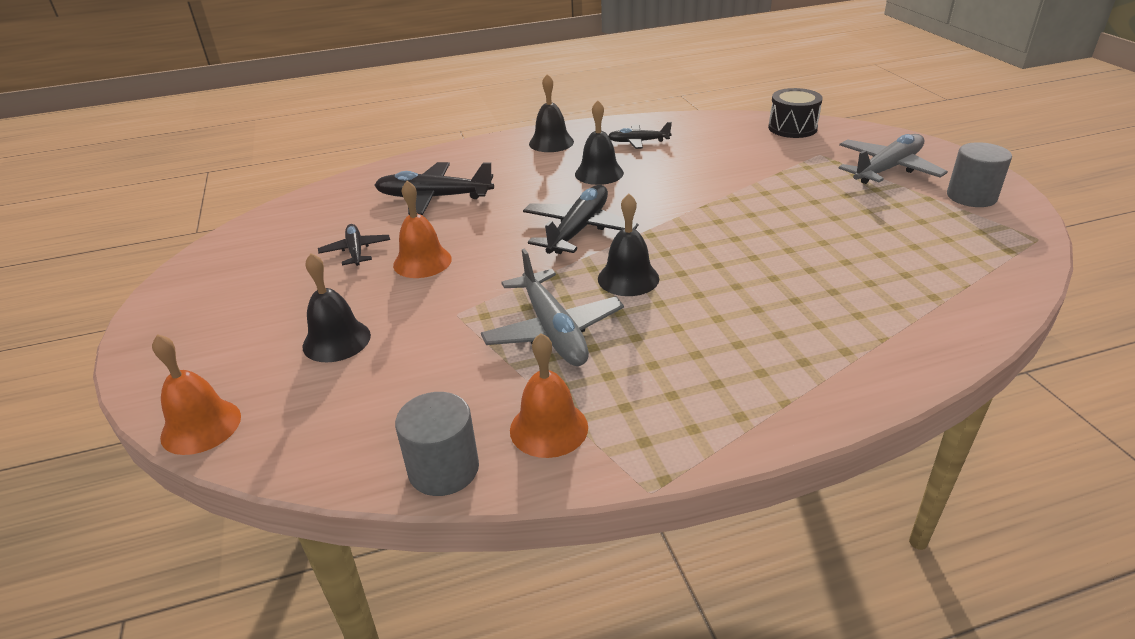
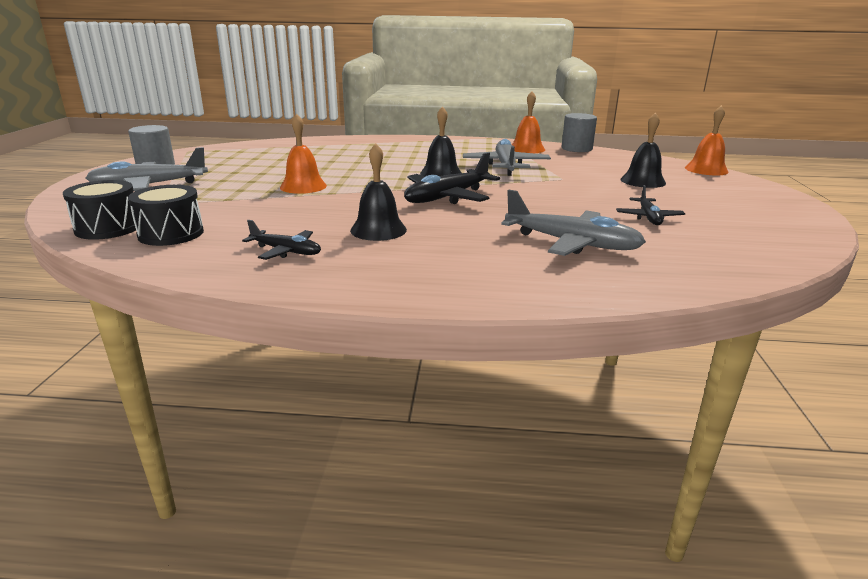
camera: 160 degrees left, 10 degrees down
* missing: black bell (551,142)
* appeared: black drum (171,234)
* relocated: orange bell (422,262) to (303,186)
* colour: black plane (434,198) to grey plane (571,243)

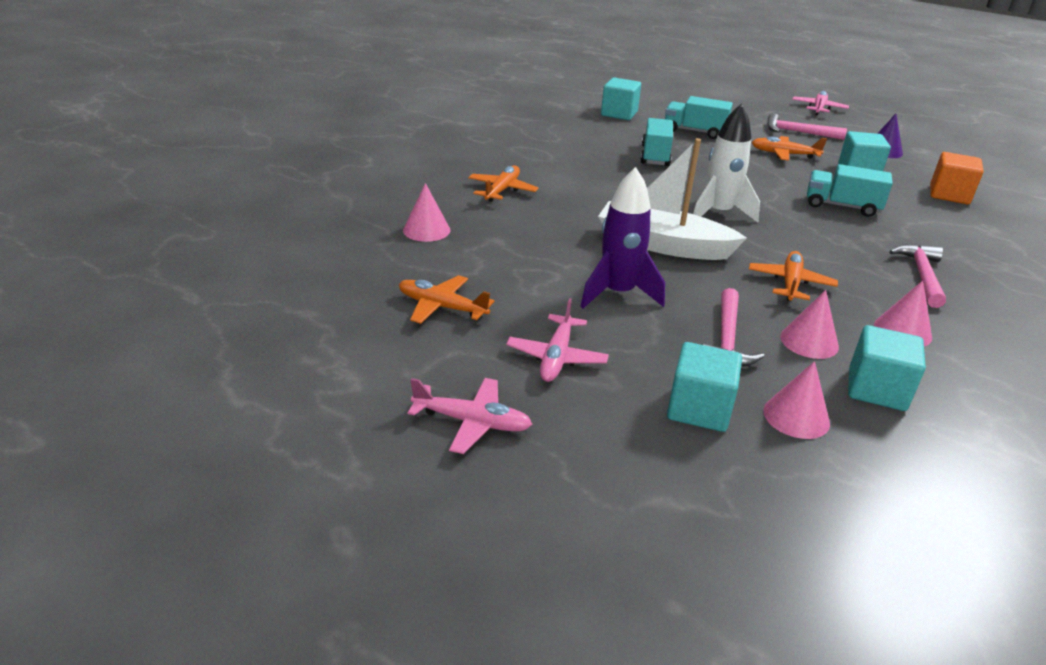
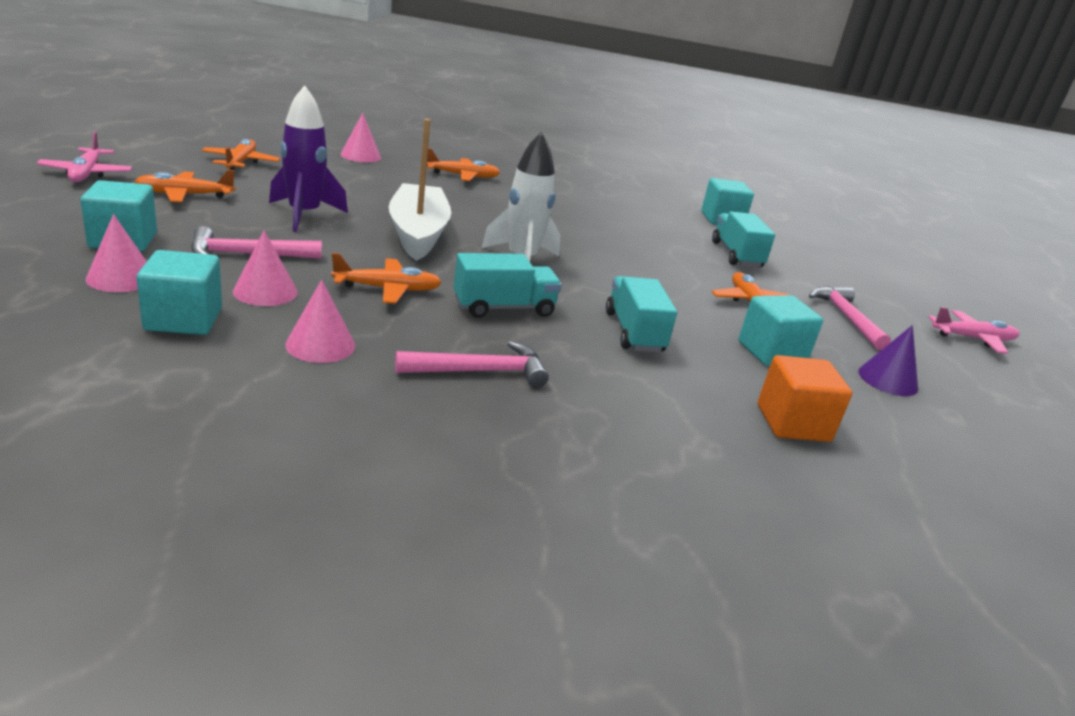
camera: 60 degrees right, 5 degrees down
* relocated: turquoise truck (655,156) to (504,308)
* colour: pink plane (556,357) to orange plane (185,195)

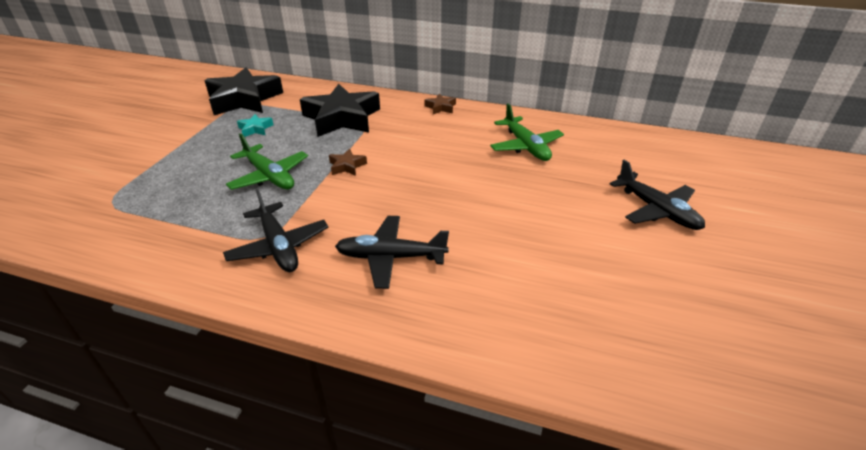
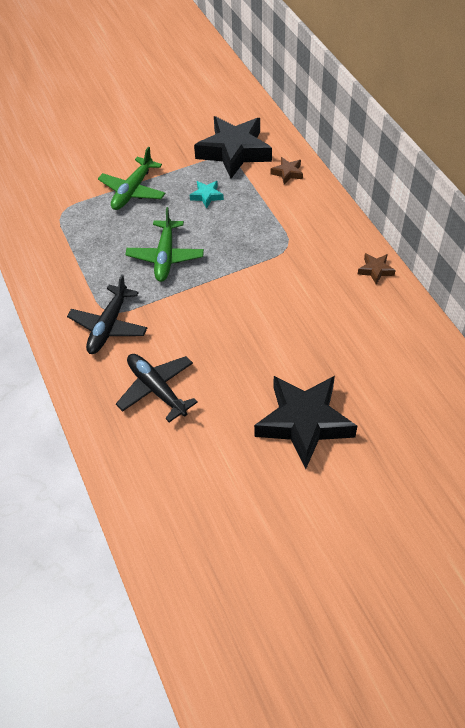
camera: 50 degrees right, 15 degrees up
* missing: black plane (656,210)
* relocated: black star (342,118) to (304,423)
* relocated: brown star (347,166) to (287,173)
* relocated: green plane (525,146) to (133,191)

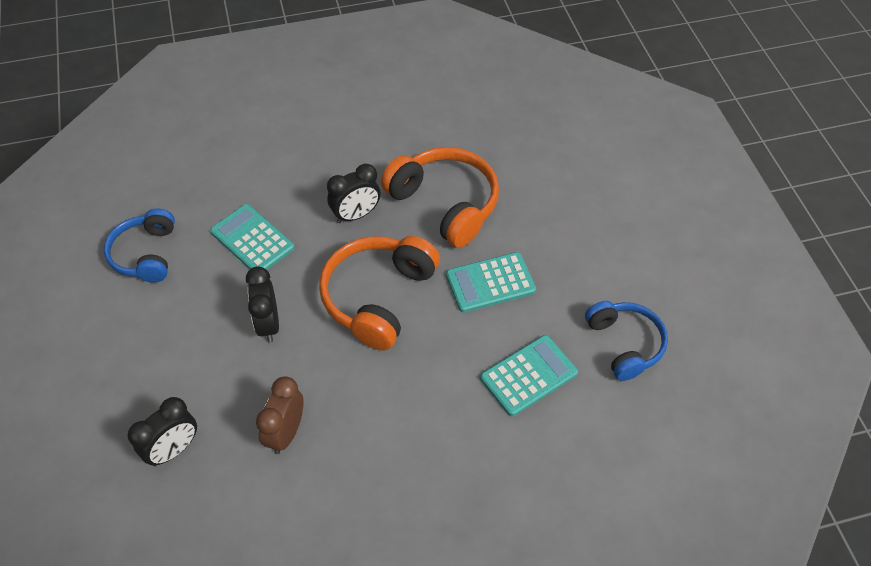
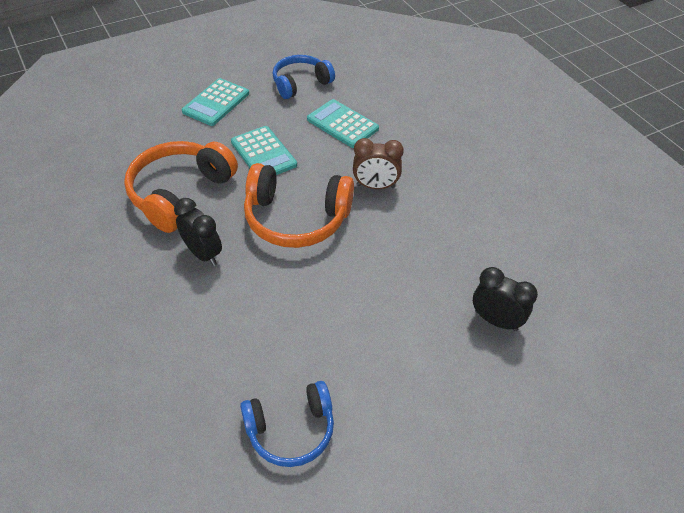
camera: 105 degrees left, 5 degrees down
* missing: black clock (268,324)
* relocated: turquoise calculator (252,240) to (216,102)
* relocated: brown clock (286,433) to (375,186)

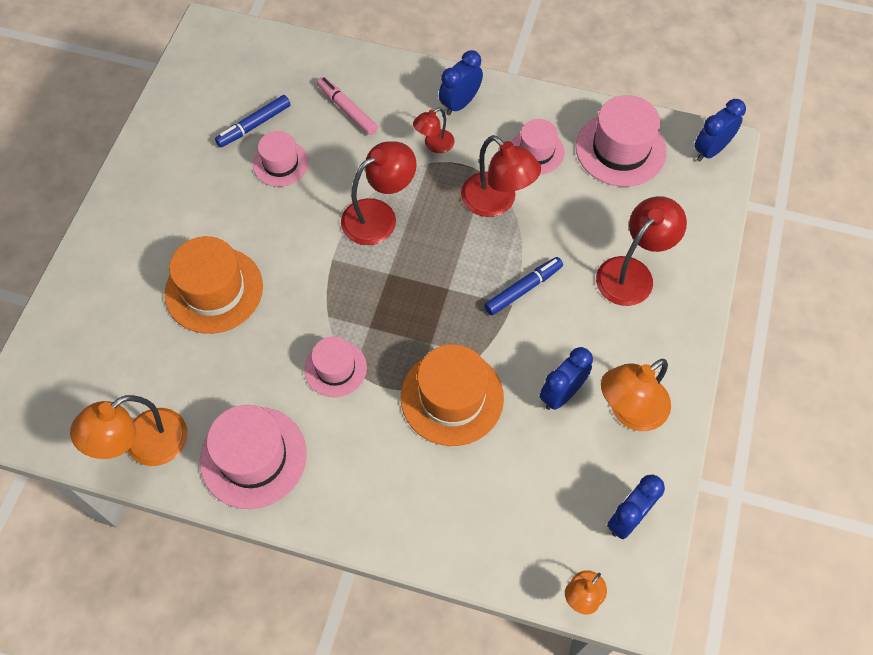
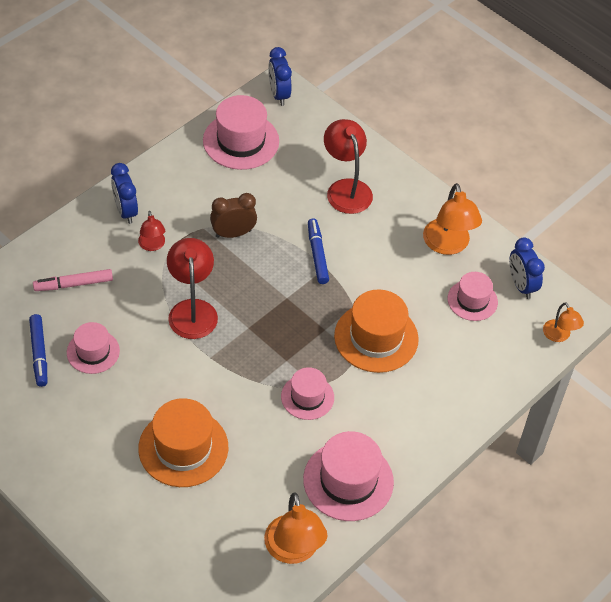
camera: 65 degrees left, 10 degrees down
* missing: blue clock (561,394)
* relocated: pink hat (536,151) to (472,300)
* exchanged: red lamp (496,202) to brown clock (233,233)

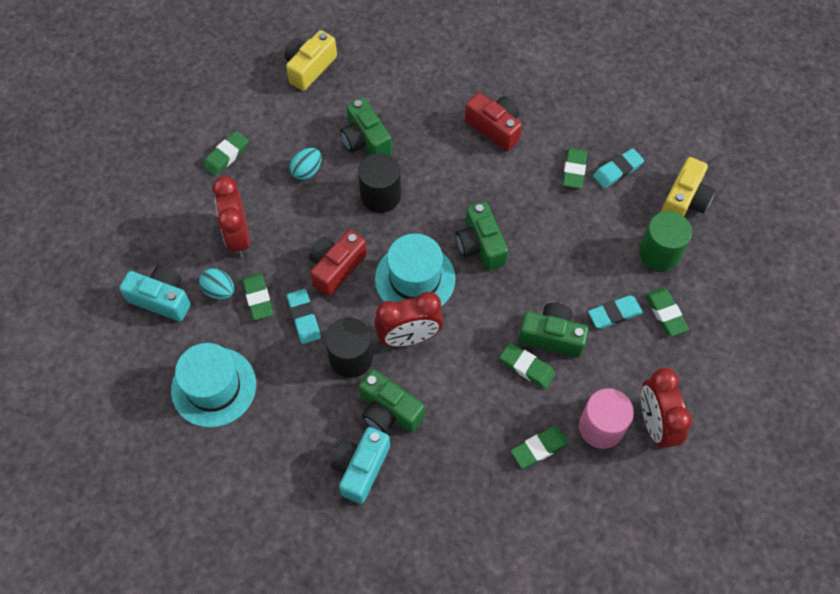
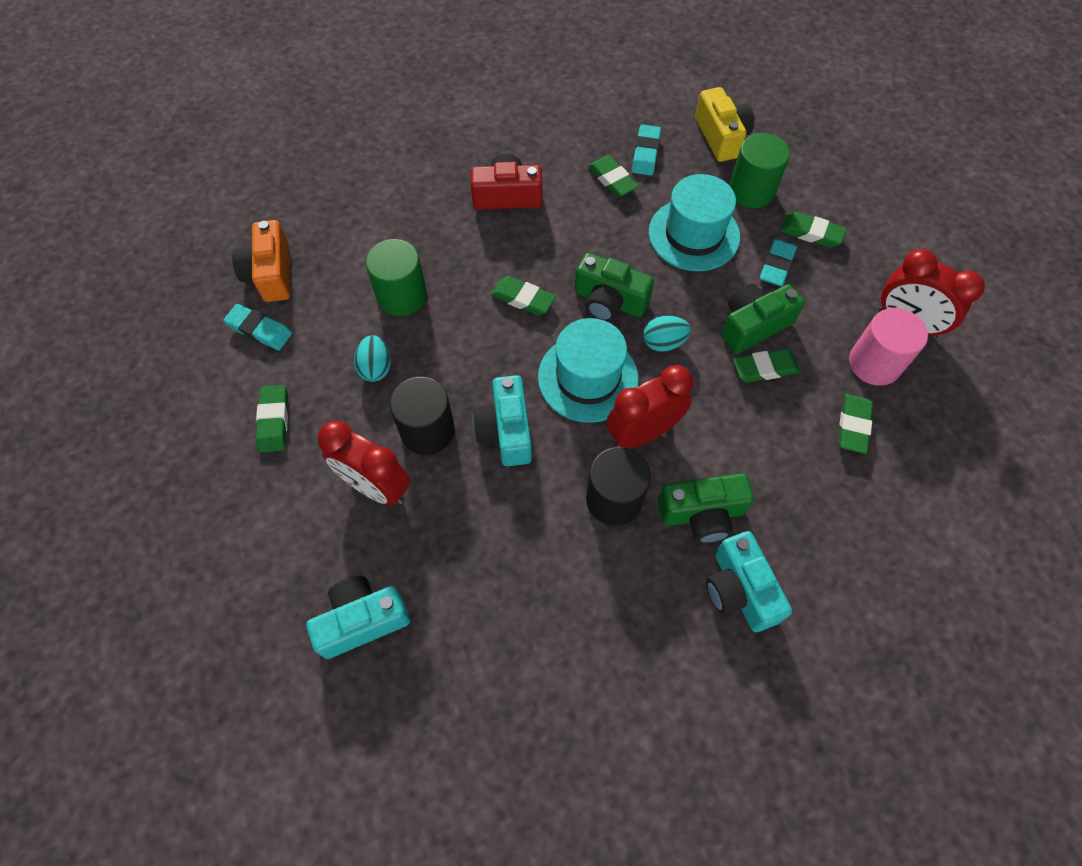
camera: 45 degrees left, 0 degrees up
* relocated: turquoise hat (214,387) to (694,234)
* relocated: turquoise egg (219,290) to (663,342)
* relocated: green eraser (258,298) to (523,299)
* relocated: turquoise eraser (304,318) to (259,330)
* relocated: black cylinder (380,196) to (427,431)
* exchanged: green camera (365,140) to green cylinder (402,296)
* colour: yellow camera (309,68) to orange camera (271,274)
* colour: red camera (336,267) to turquoise camera (506,431)
* spun: red clock (409,337) = (642,433) 150 degrees counterclockwise

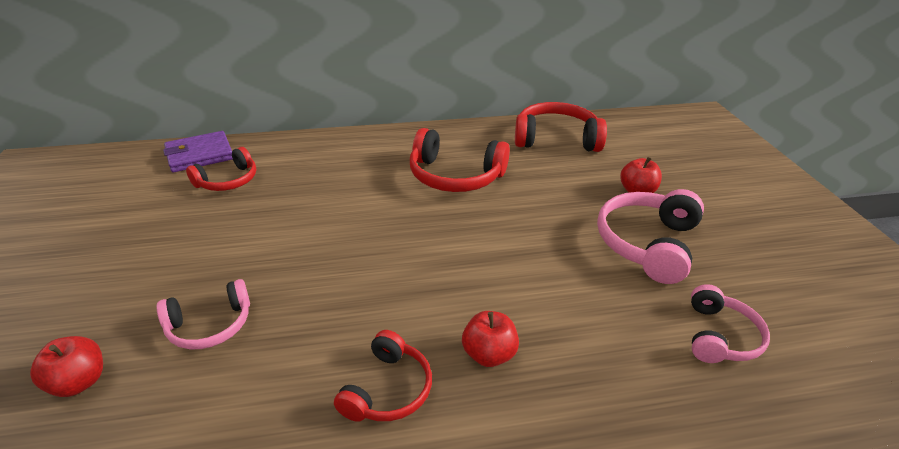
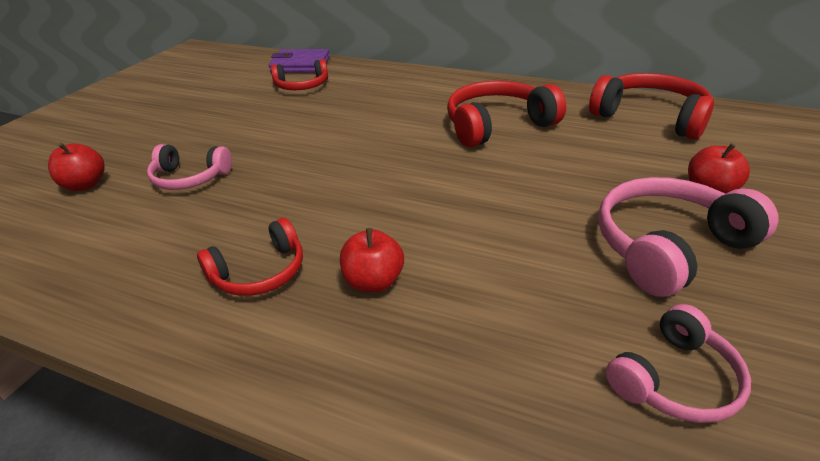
camera: 35 degrees right, 0 degrees up
* spun: red headphones (455,176) = (497,125) 105 degrees clockwise

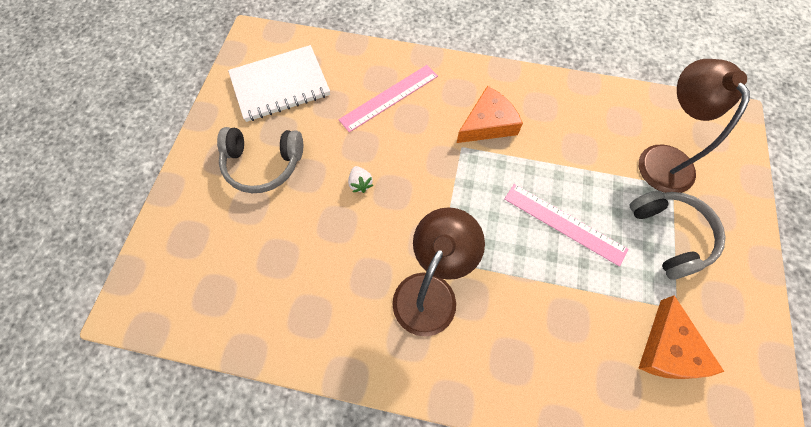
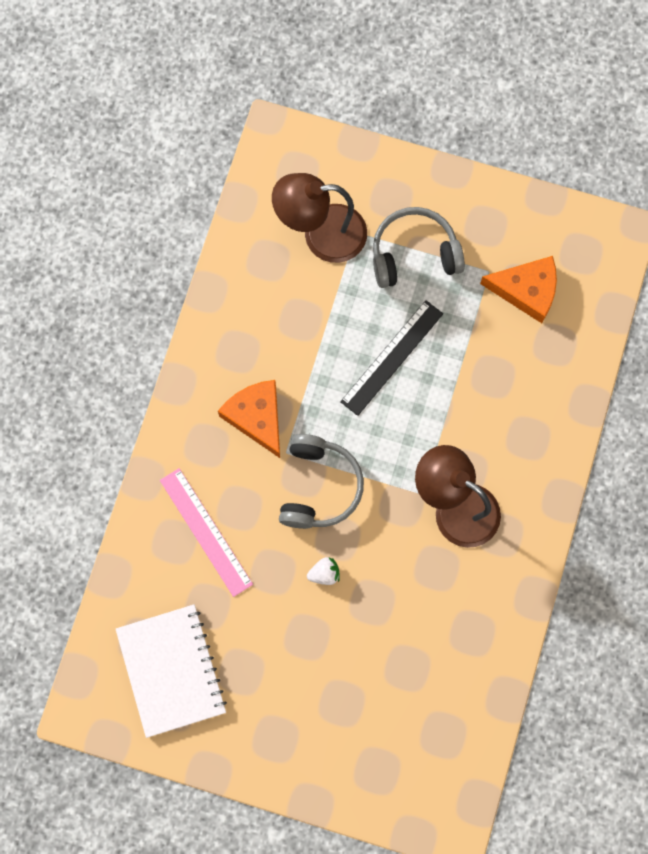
camera: 85 degrees left, 10 degrees up
* relocated: grey headphones (263,164) to (319,487)
* colour: pink ruler (564,223) to black ruler (392,357)

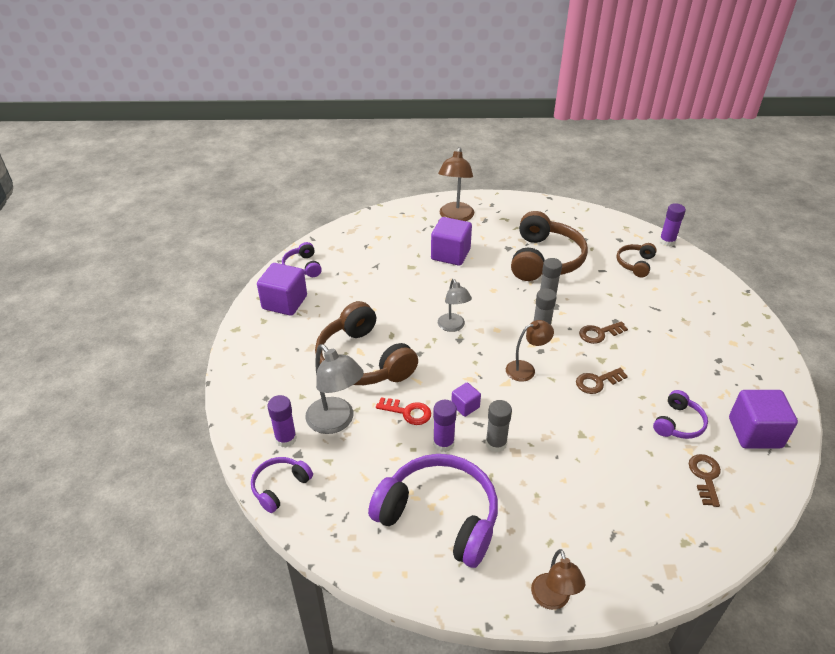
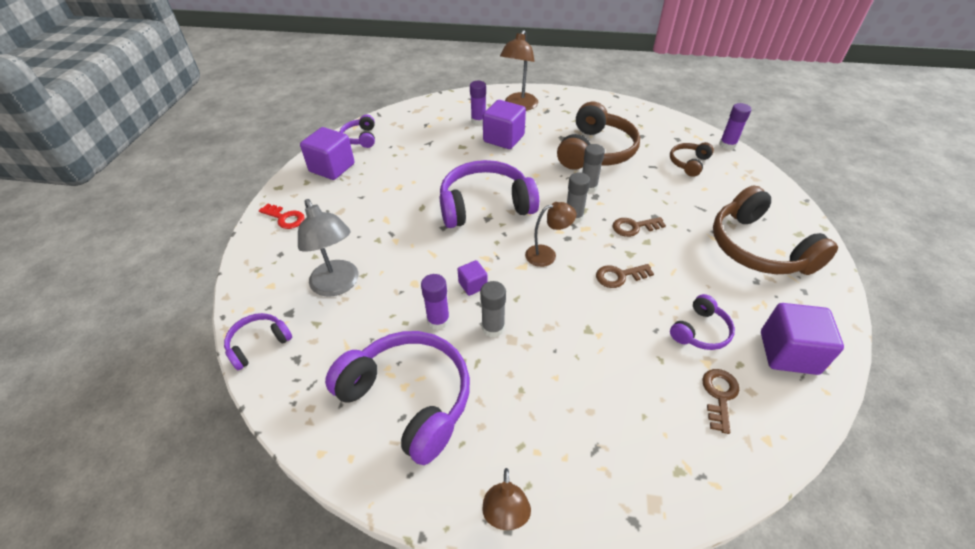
camera: 10 degrees right, 5 degrees up
* relocated: purple glue stick (286,439) to (478,121)
* relocated: brown headphones (363,360) to (758,248)
* relocated: red key (408,412) to (285,218)
* exchanged: grey lamp (453,326) to purple headphones (485,205)

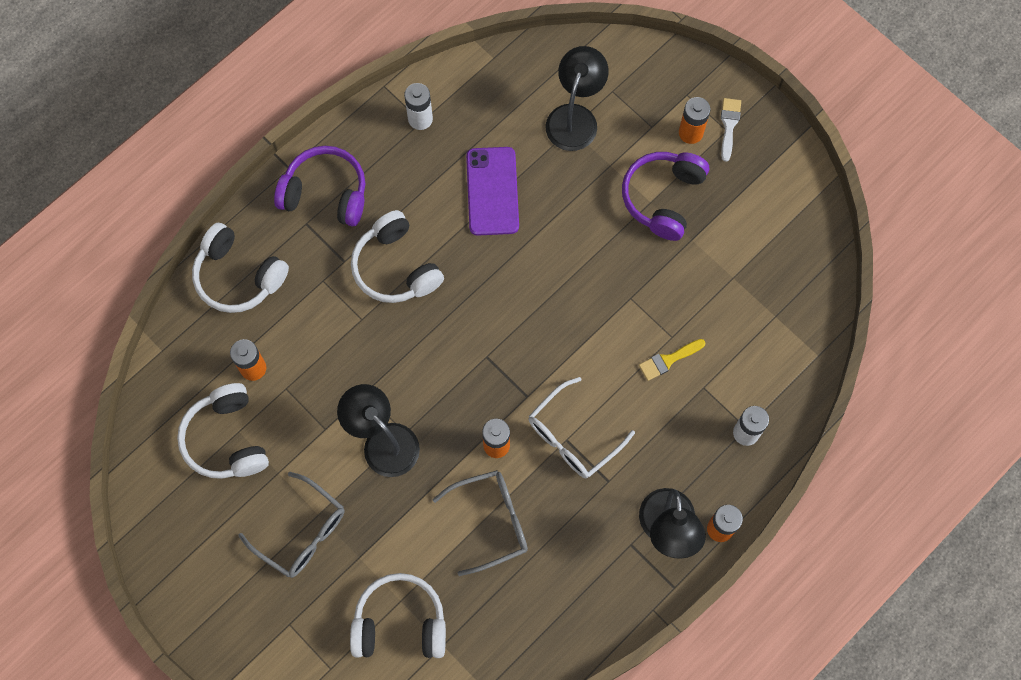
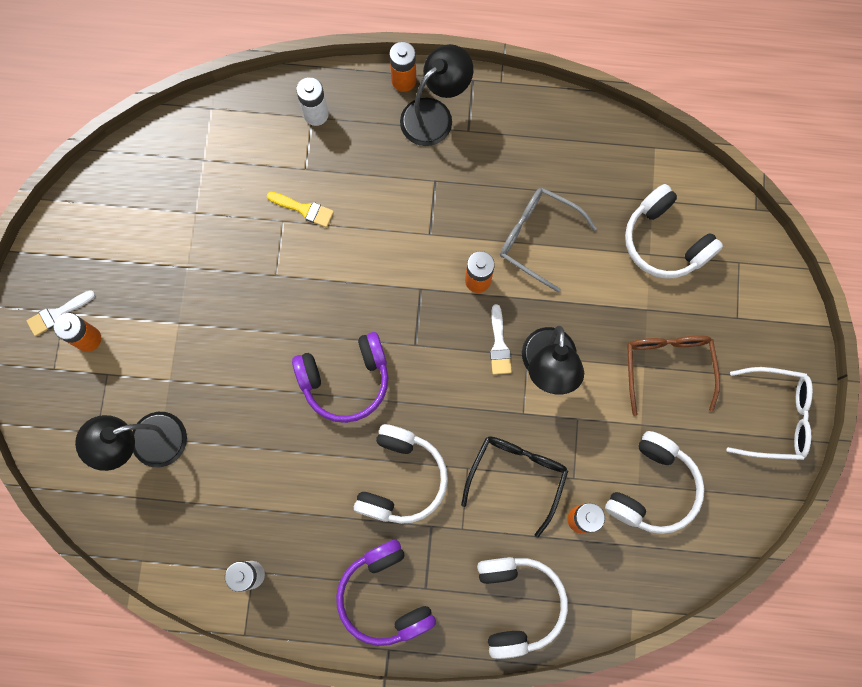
camera: 130 degrees left, 5 degrees up
* missing: purple phone (492,191)
* appeared: black glasses (517,476)
* appeared: white brush (499,345)
* relocated: white glasses (573,437) to (775,416)
* relocated: purple headphones (663,198) to (345,380)
* colour: grey glasses (302,532) to brown glasses (667,366)

